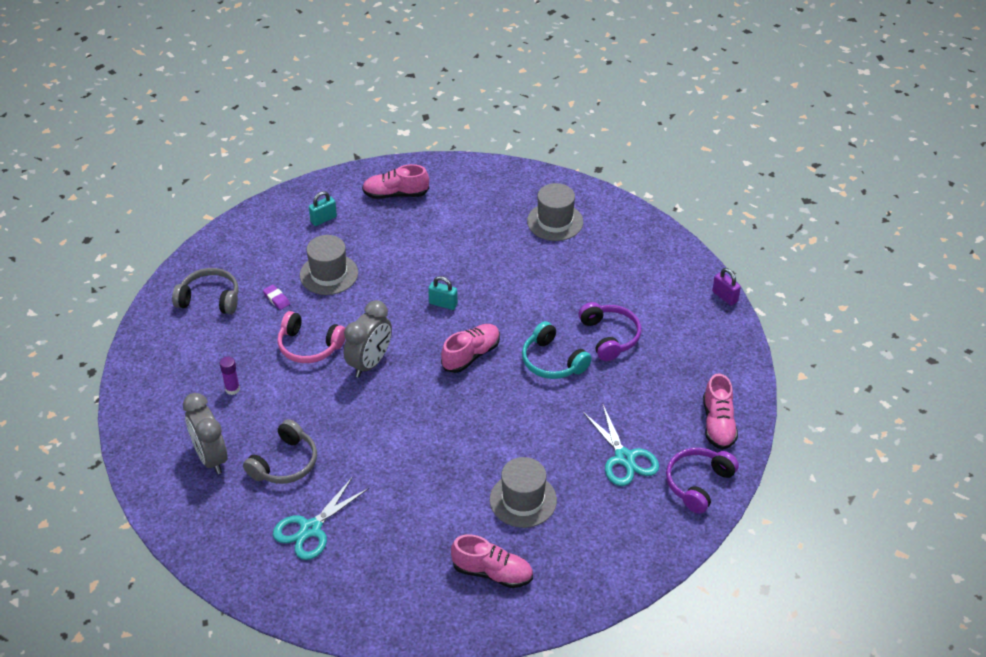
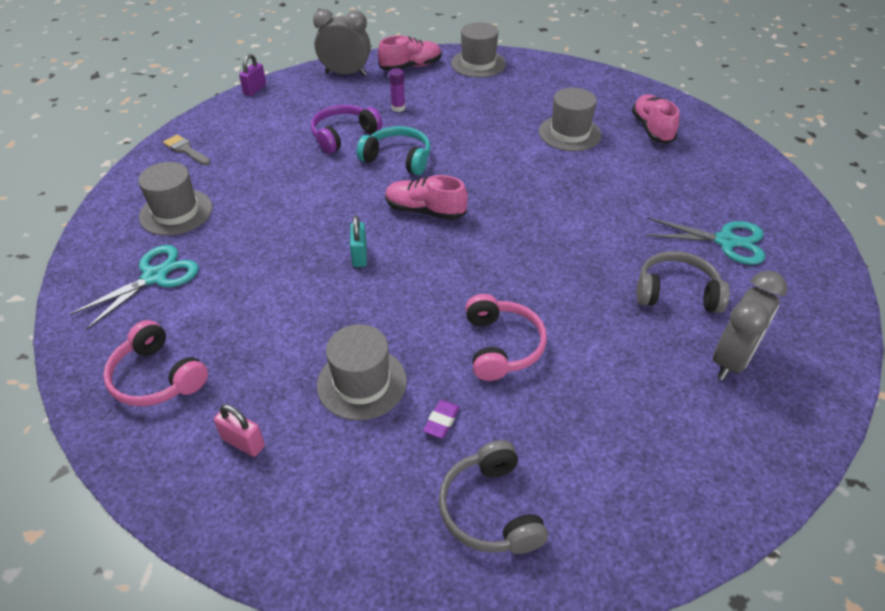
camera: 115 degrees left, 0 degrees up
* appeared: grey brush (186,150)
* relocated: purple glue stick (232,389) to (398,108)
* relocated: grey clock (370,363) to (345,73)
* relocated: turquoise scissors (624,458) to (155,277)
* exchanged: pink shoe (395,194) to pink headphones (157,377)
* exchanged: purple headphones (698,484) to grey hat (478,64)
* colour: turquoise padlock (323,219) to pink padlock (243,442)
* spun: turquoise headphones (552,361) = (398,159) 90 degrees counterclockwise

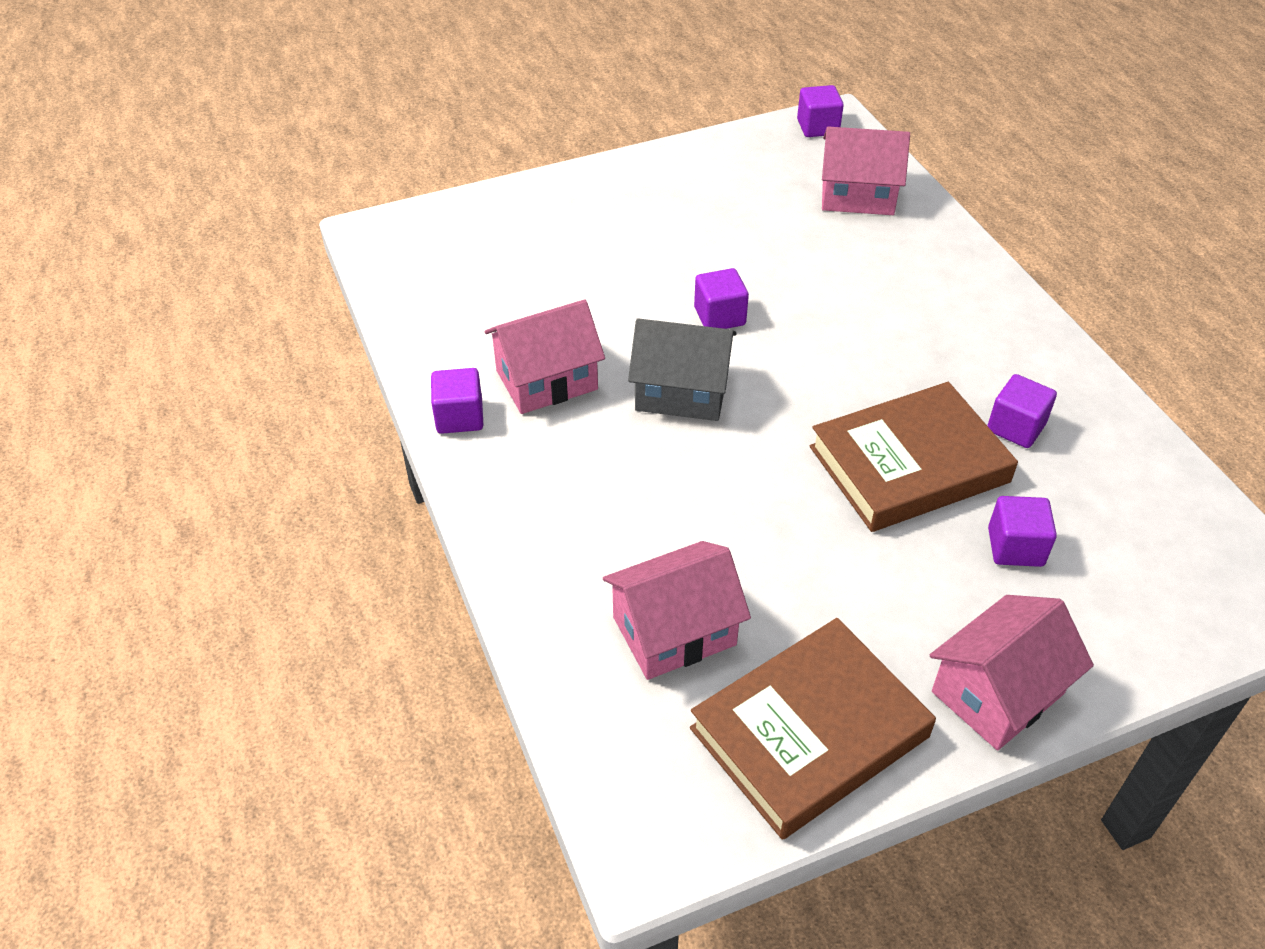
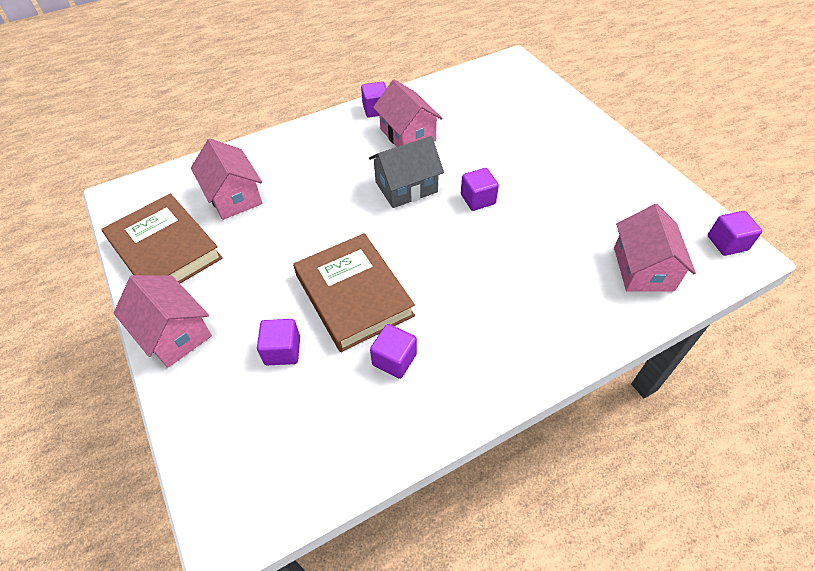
camera: 85 degrees right, 5 degrees up
* spun: grey house (681,391) = (406,187) 60 degrees clockwise

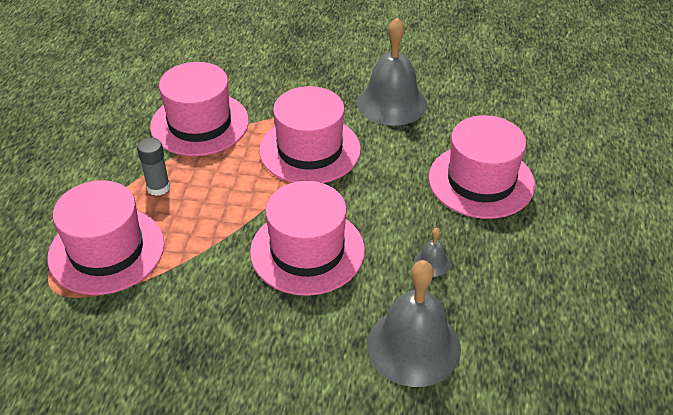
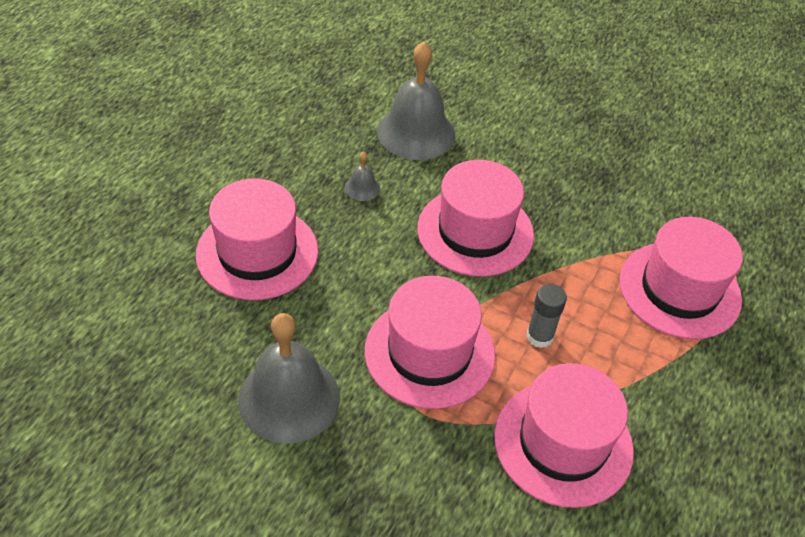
camera: 165 degrees left, 5 degrees up
* relocated: grey glue stick (158,187) to (539,336)

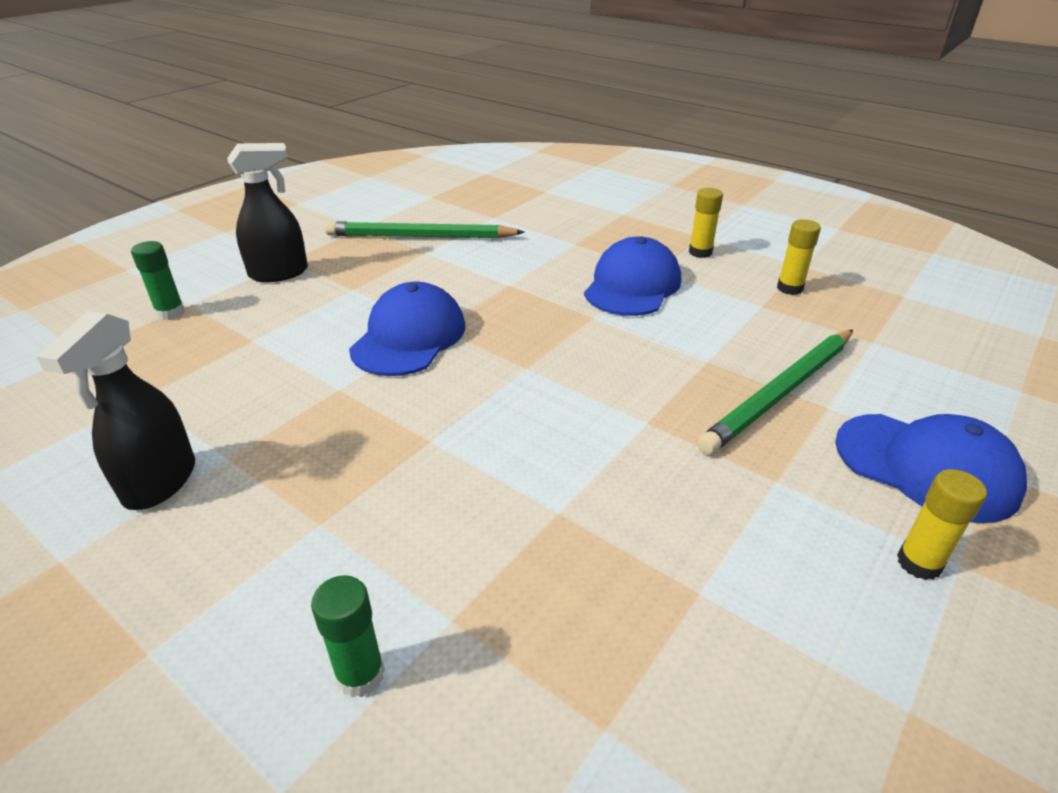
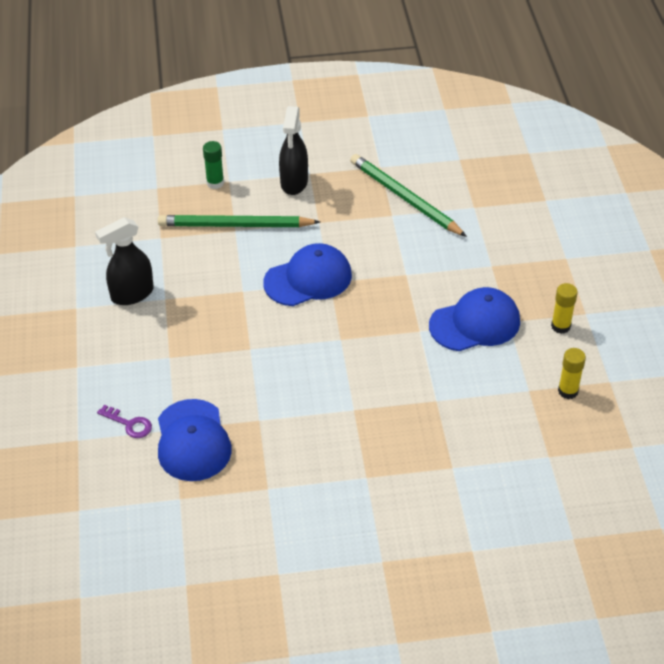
camera: 45 degrees right, 10 degrees up
* missing: yellow glue stick (919,563)
* relocated: green pencil (781,393) to (235,225)
* relocated: blue cap (926,466) to (192,441)
* exchanged: green glue stick (360,675) to purple key (129,424)
* spun: black spray bottle (279,273) = (294,183) 75 degrees clockwise

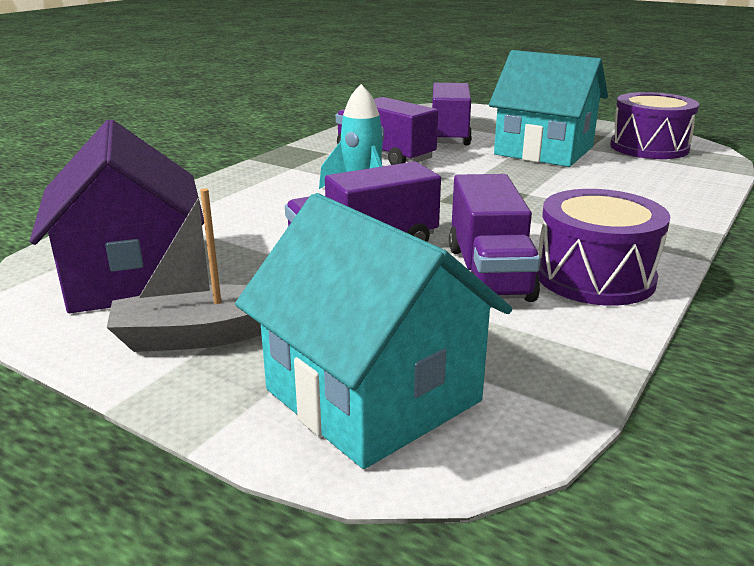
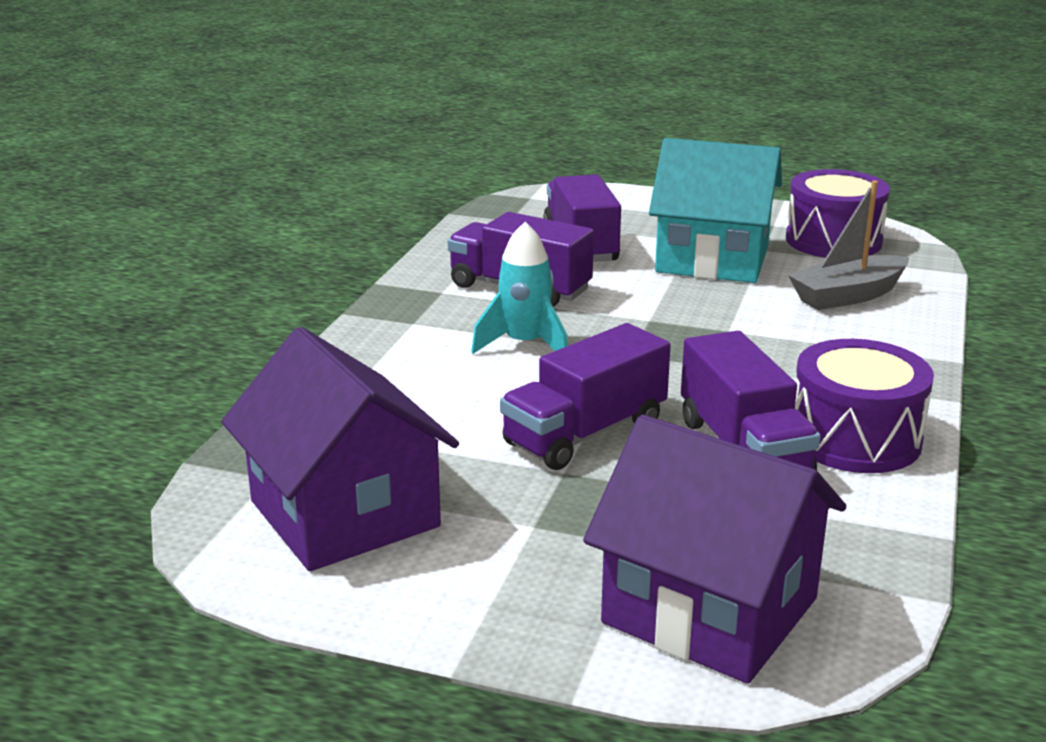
camera: 15 degrees left, 0 degrees up
* relocated: grey boat (200,335) to (847,296)
* colour: turquoise house (373,395) to purple house (710,611)

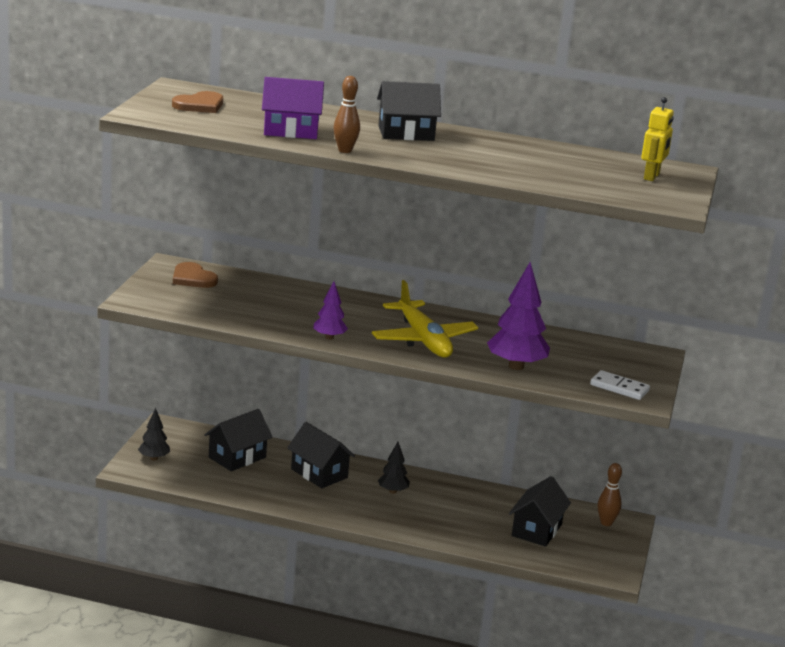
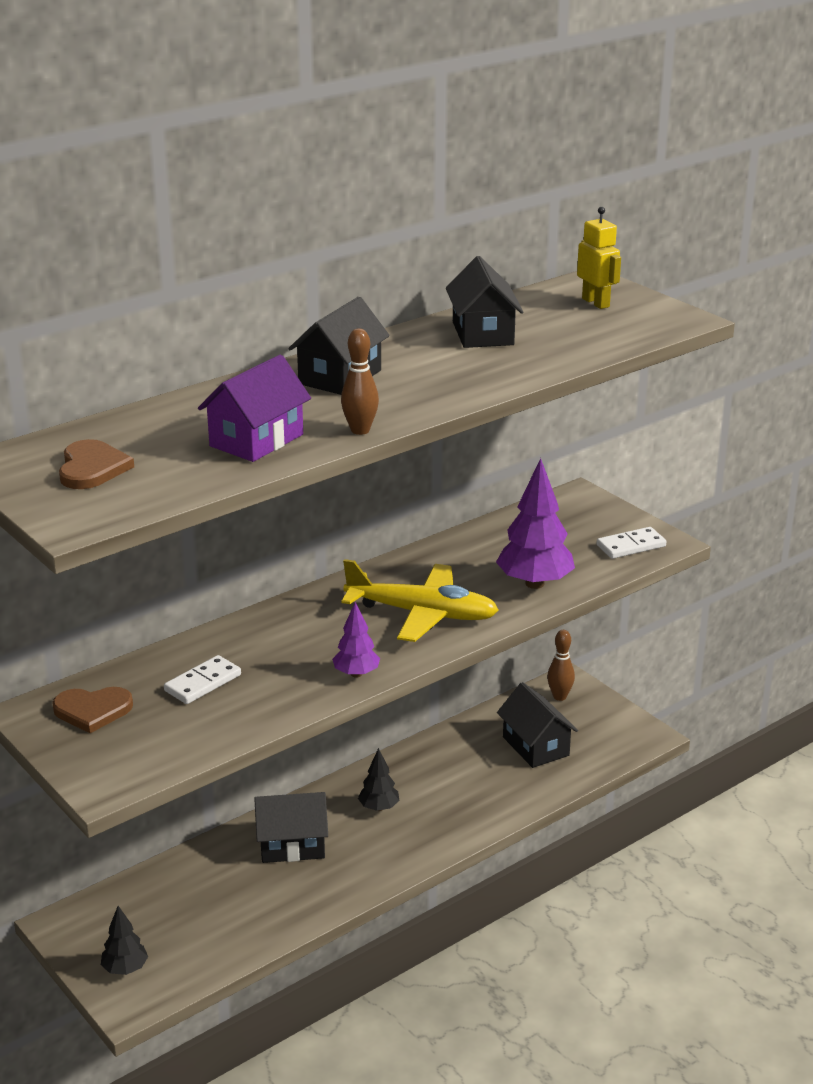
camera: 50 degrees left, 5 degrees up
* appeared: white domino (203,683)
* relocated: black house (237,457) to (482,333)

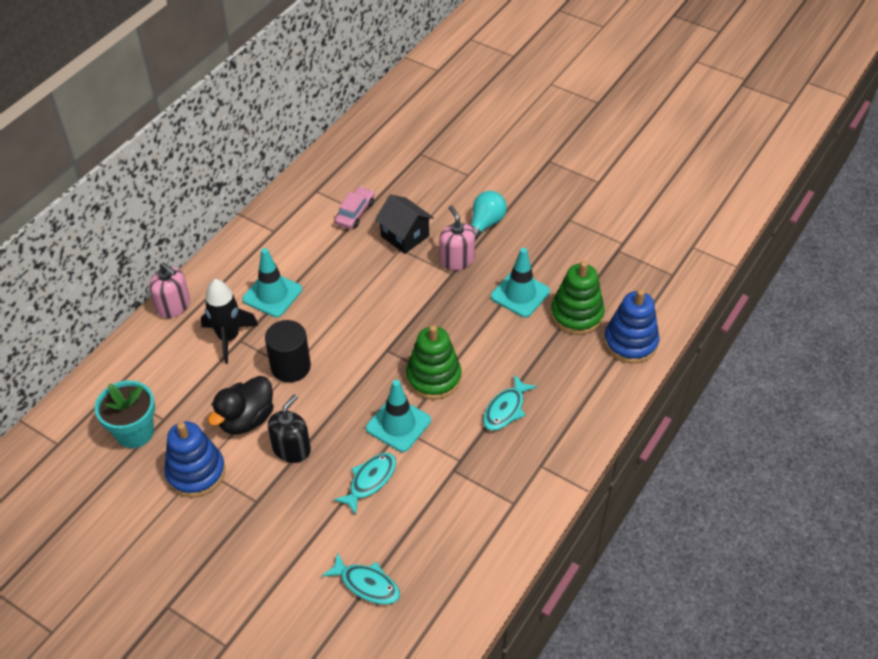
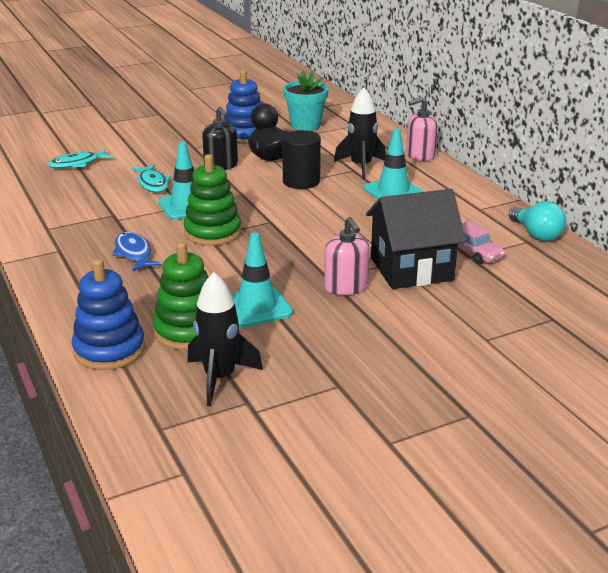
camera: 120 degrees right, 20 degrees down
* appeared: black rocket (220,378)
* relocated: turquoise light bulb (485,224) to (536,234)
* colour: turquoise fish (505,409) to blue fish (134,253)
* spun: pink soap dispenser (457,260) = (346,287) 60 degrees clockwise
* size: black house (404,236) = (411,269) x1.52

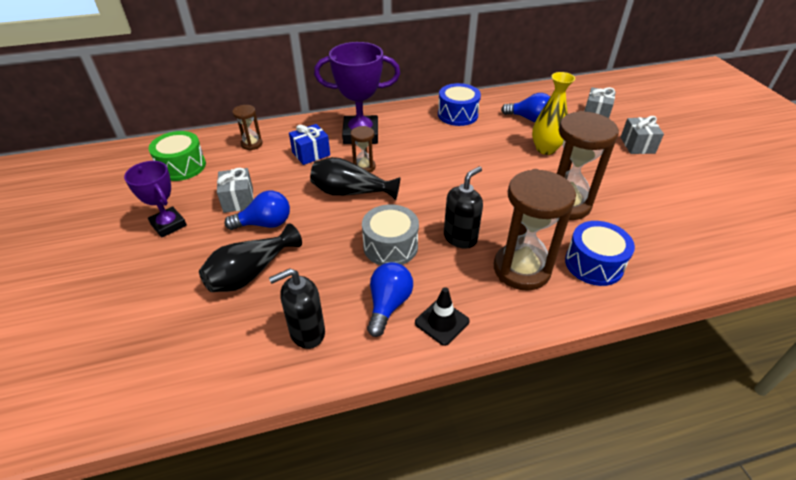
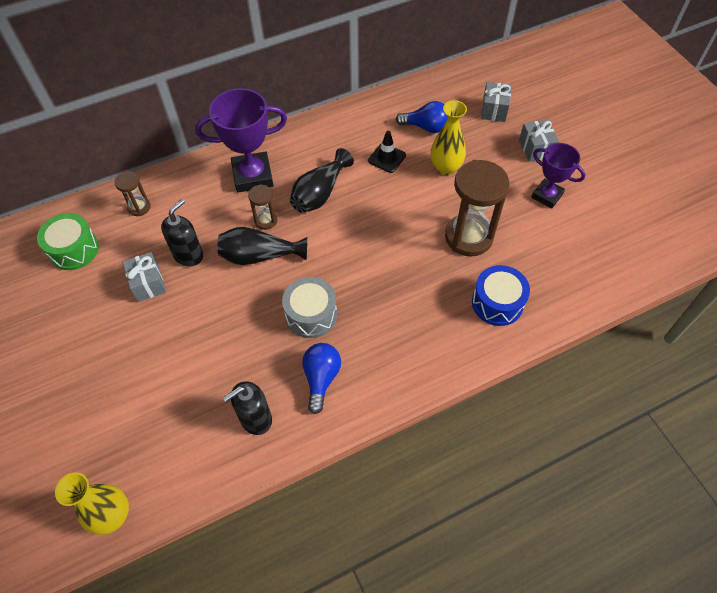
camera: 10 degrees left, 15 degrees up
* missing: blue light bulb (265,224)
* missing: blue gift (311,154)
* missing: blue drum (457,115)
* missing: brown hourglass (521,269)
* appeared: yellow vase (112,515)
* relocated: purple trophy (168,225) to (547,196)
* relocated: black vase (251,273) to (320,193)
* relocated: black traffic cone (442,322) to (387,158)
* relocated: black soap dispenser (460,238) to (188,255)

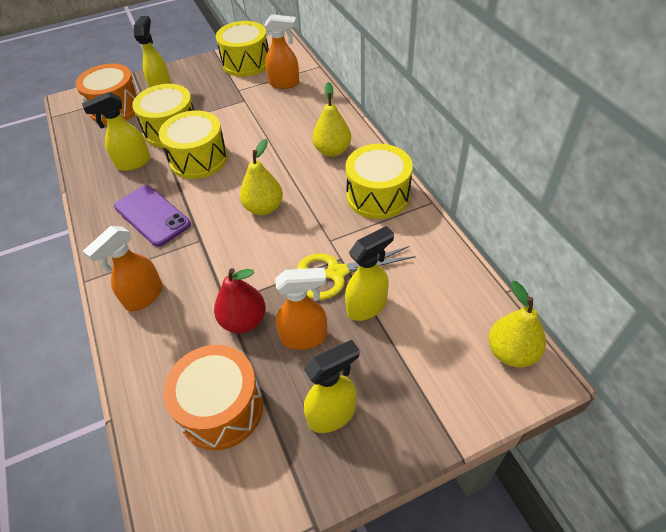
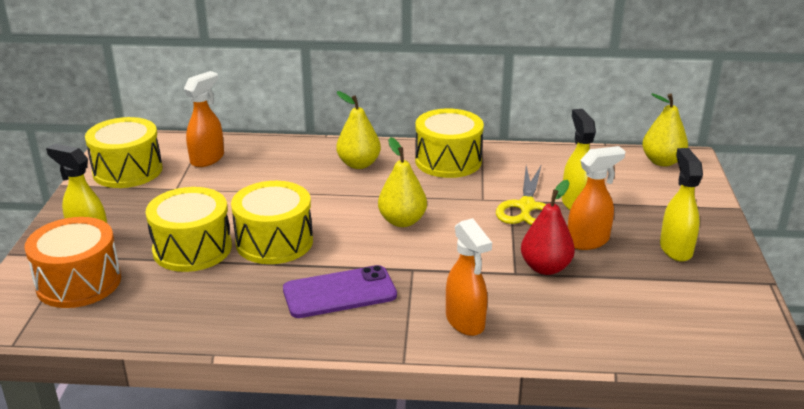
camera: 65 degrees left, 20 degrees down
* missing: yellow spray bottle (133,163)
* missing: orange drum (221,408)
* spun: orange spray bottle (304,337) = (588,241) 45 degrees clockwise

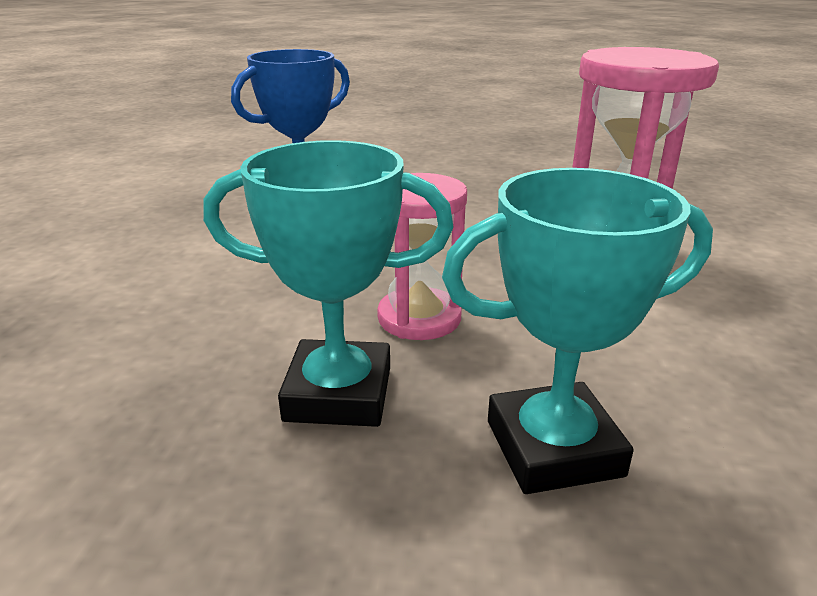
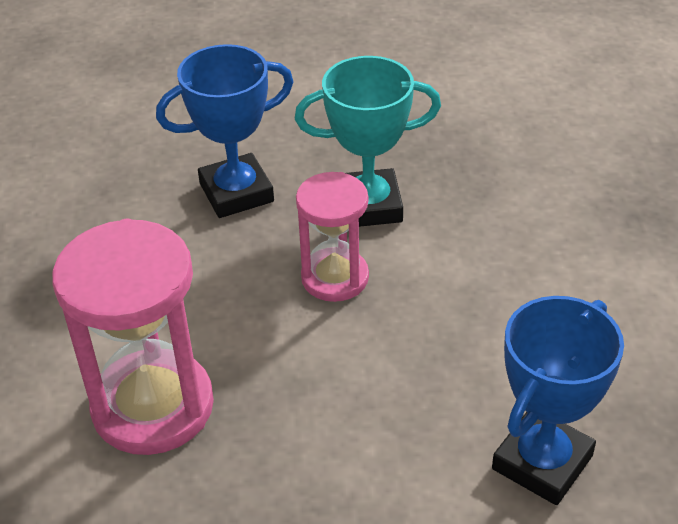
camera: 170 degrees right, 15 degrees up
* colour: turquoise trophy (553,448) to blue trophy (236,192)

